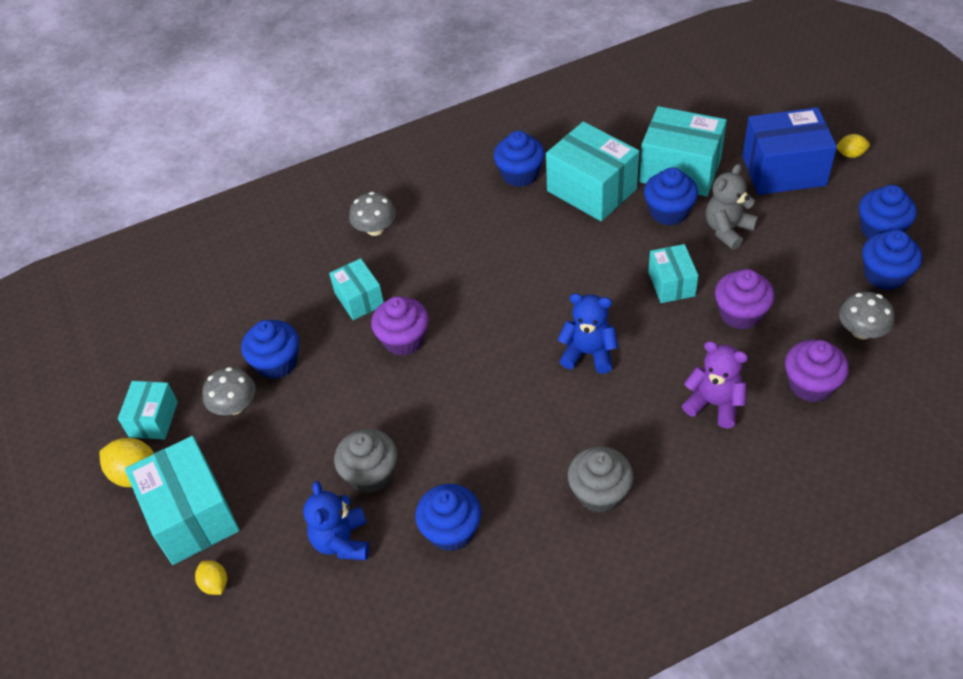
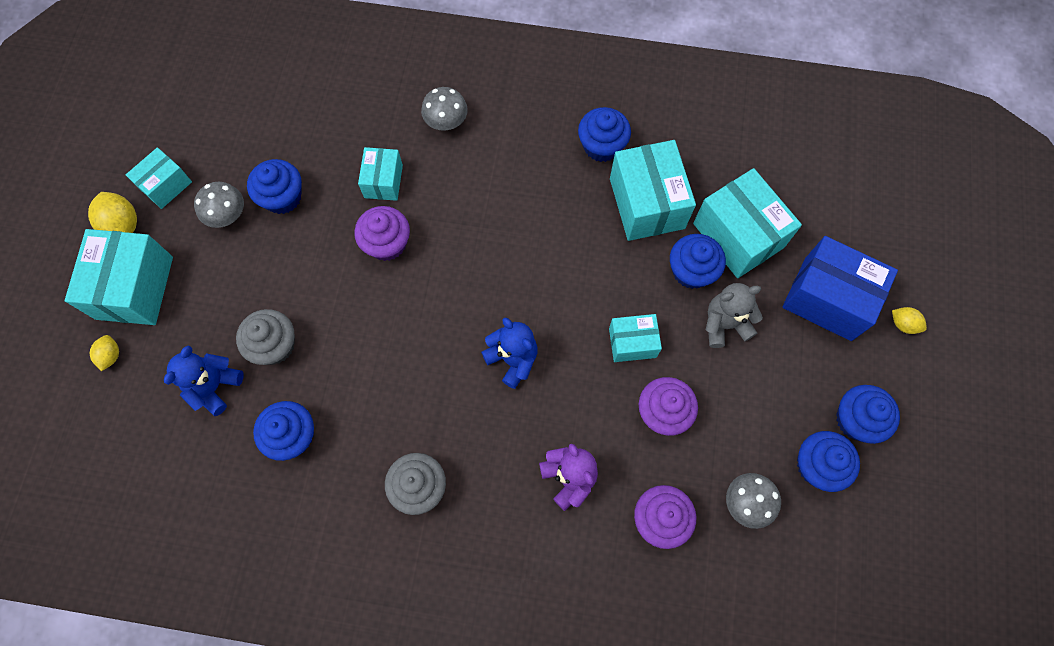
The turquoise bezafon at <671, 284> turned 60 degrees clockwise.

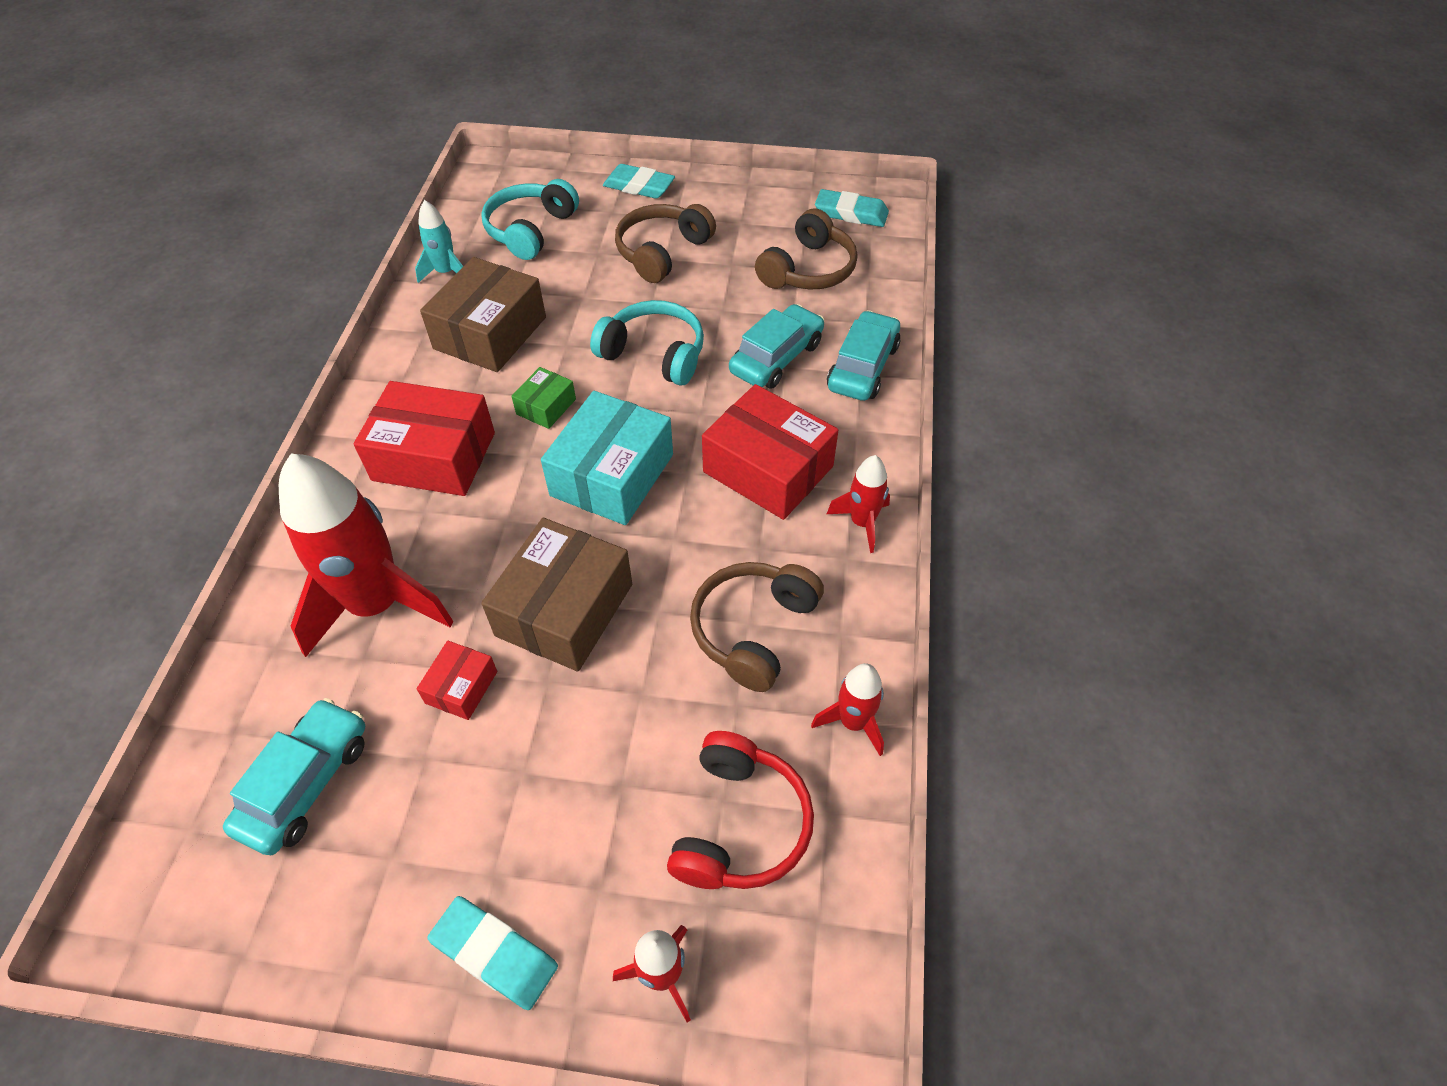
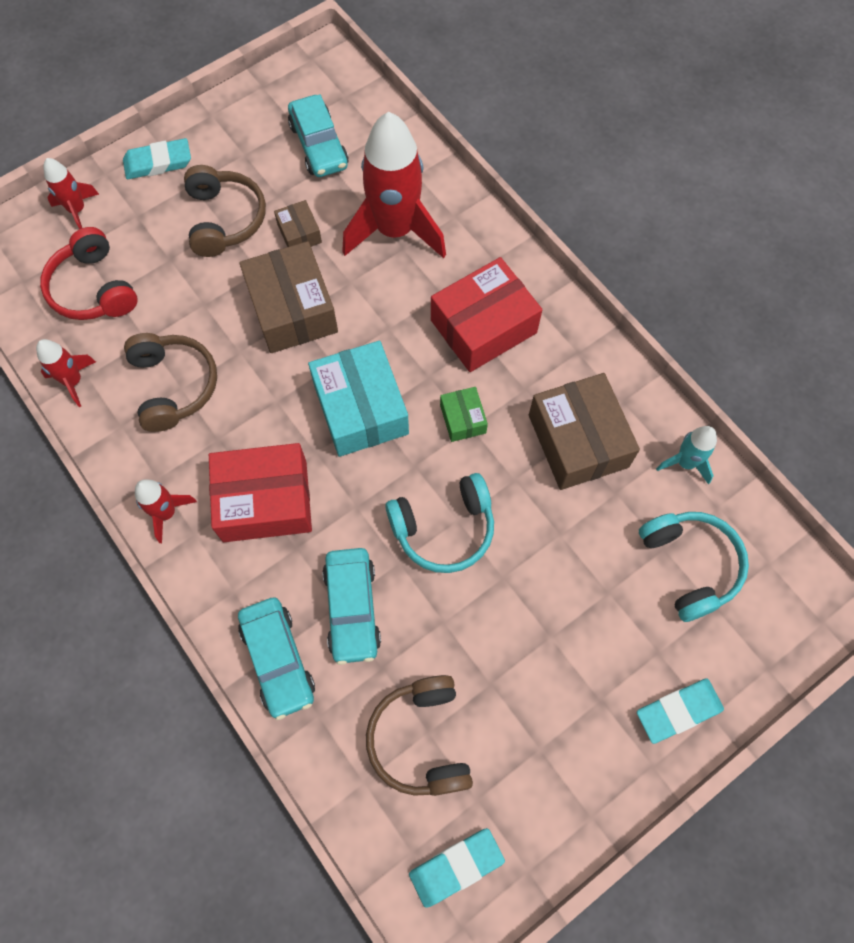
The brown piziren moved from <662, 252> to <225, 219>.
The red bezafon at <461, 687> became the brown bezafon at <299, 233>.

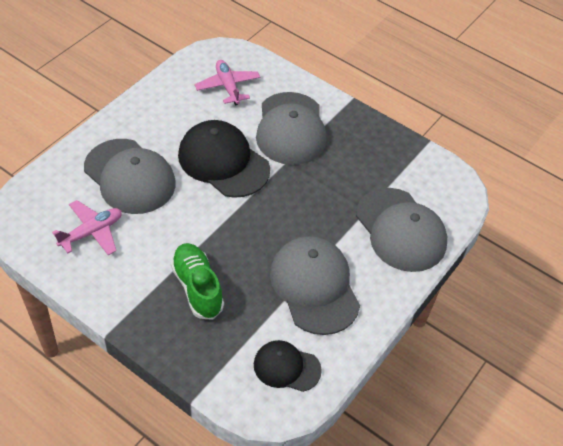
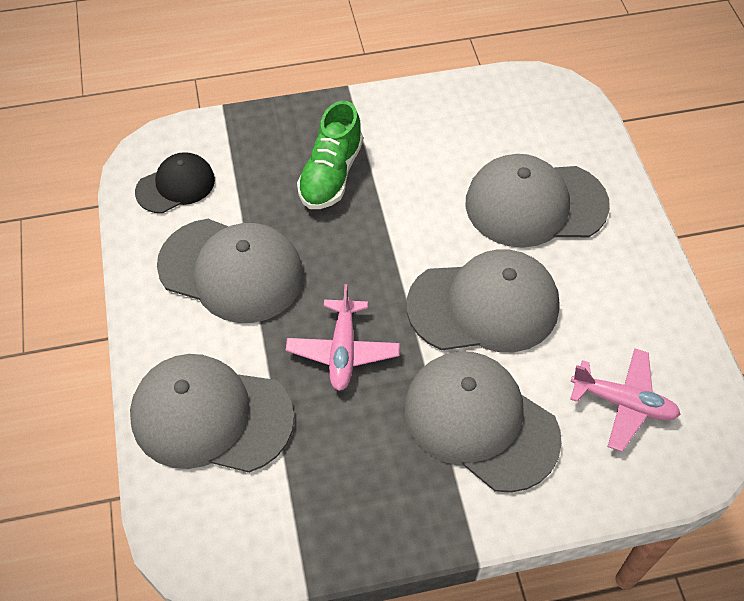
The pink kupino moved from <91, 232> to <343, 351>.
The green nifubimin at <197, 287> turned 90 degrees clockwise.
The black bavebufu at <223, 162> became the grey bavebufu at <484, 305>.

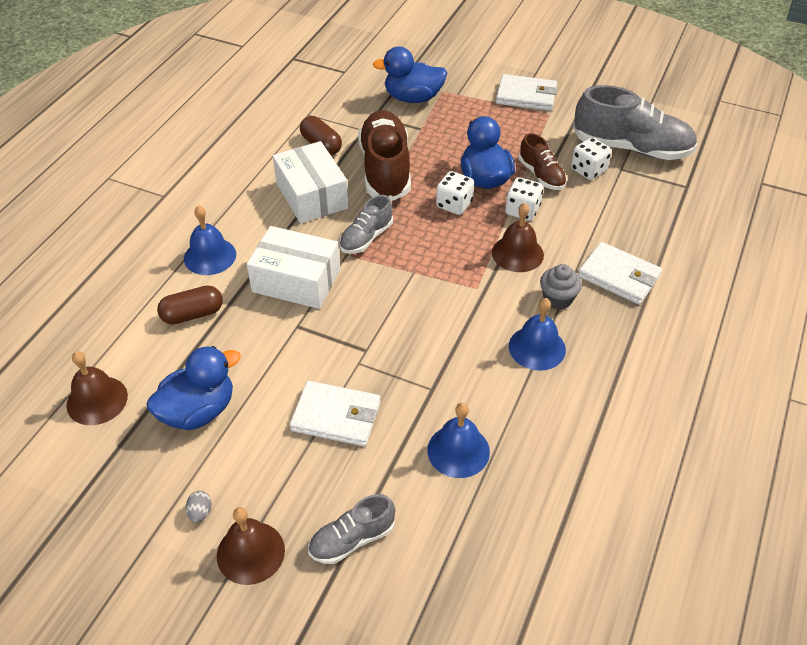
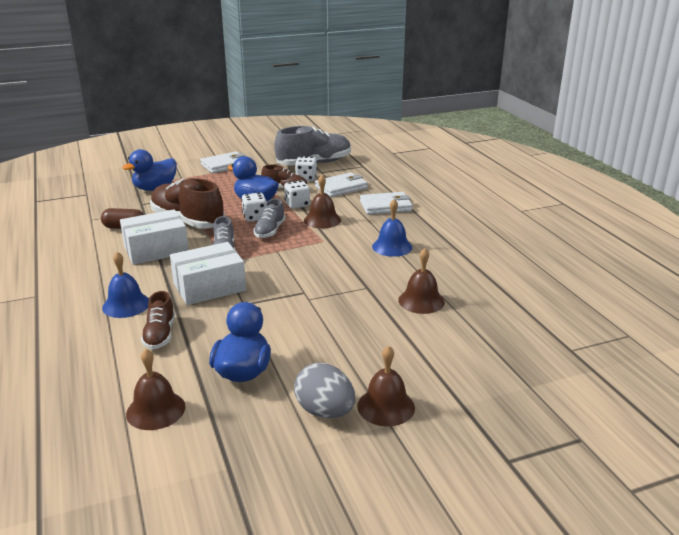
The white bezafon at <312, 195> turned 45 degrees counterclockwise.
The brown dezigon at <192, 314> was replaced by the brown nifubimin at <160, 335>.
The grey nifubimin moved from <352, 539> to <270, 231>.
The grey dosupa at <200, 512> changed to 2.34 times the size.
The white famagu moved from <336, 416> to <341, 187>.
The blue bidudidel at <458, 451> became the brown bidudidel at <421, 301>.
The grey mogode at <557, 299> disappeared.

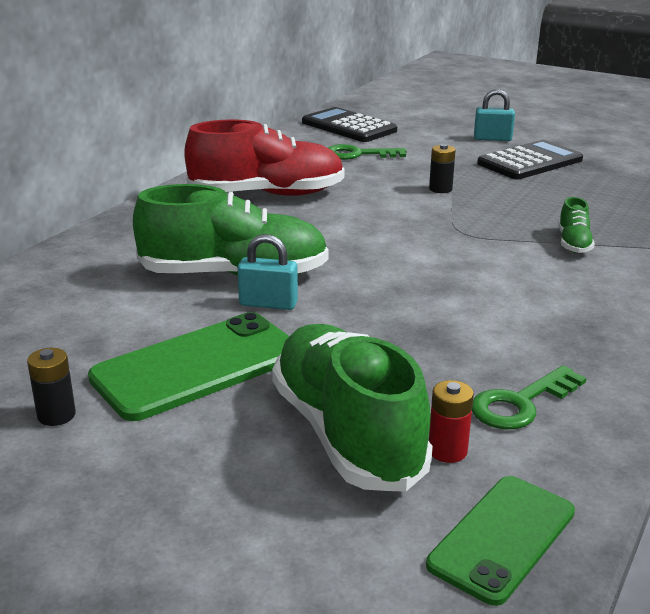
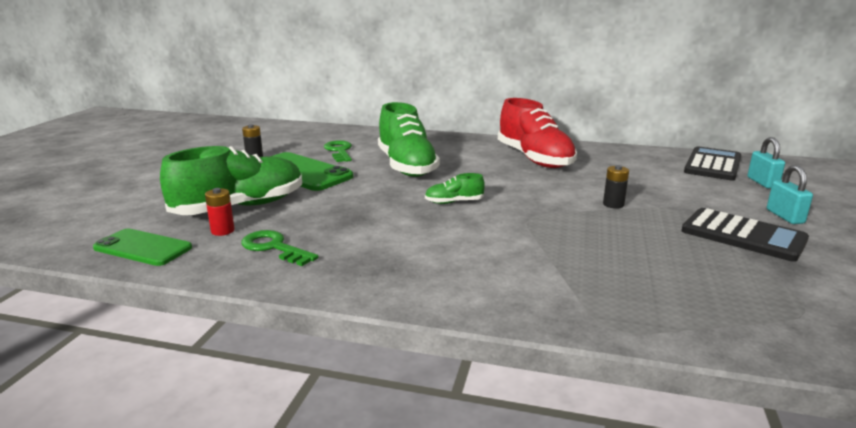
The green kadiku moved from <358, 154> to <339, 151>.
The green nifubimin moved from <573, 243> to <454, 202>.
The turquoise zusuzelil moved from <268, 304> to <762, 183>.

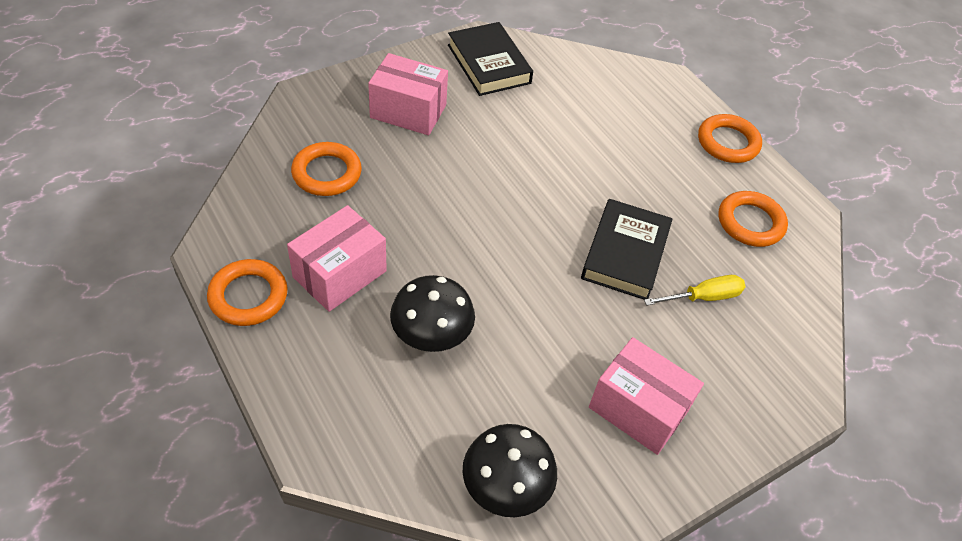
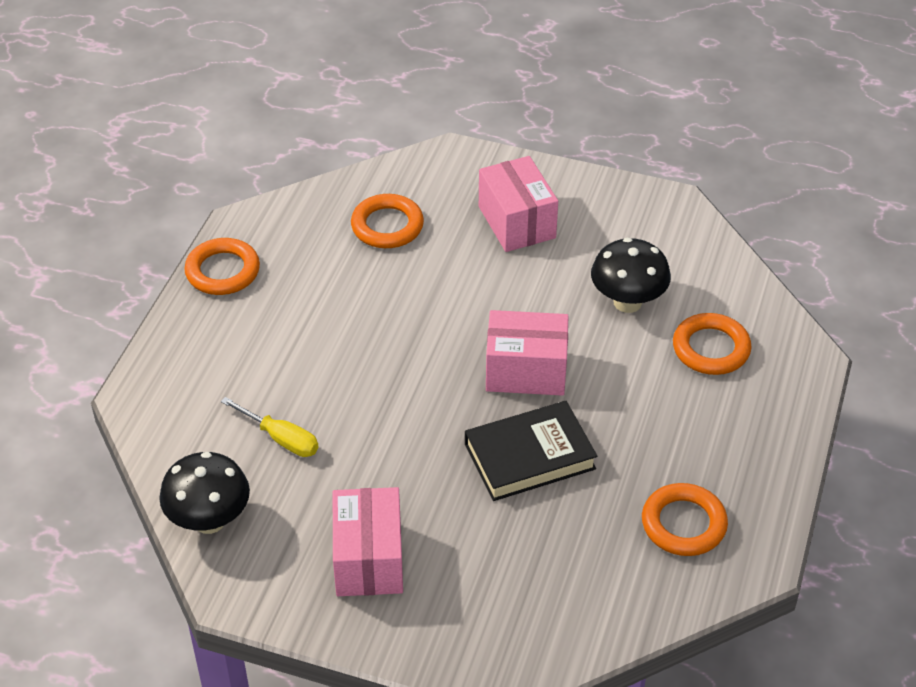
The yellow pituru moved from <704, 297> to <282, 439>.
The pink bezafon moved from <339, 274> to <526, 371>.
The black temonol moved from <431, 338> to <627, 302>.
The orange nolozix moved from <728, 142> to <711, 348>.
The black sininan at <489, 64> disappeared.

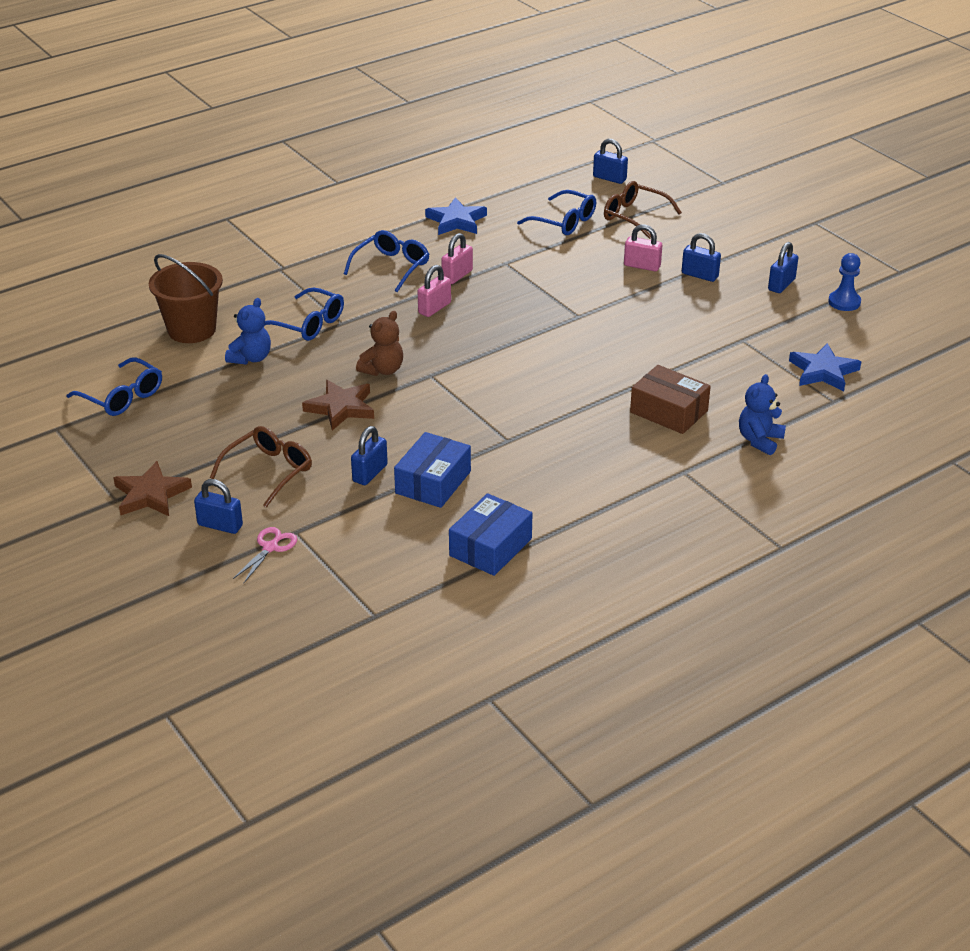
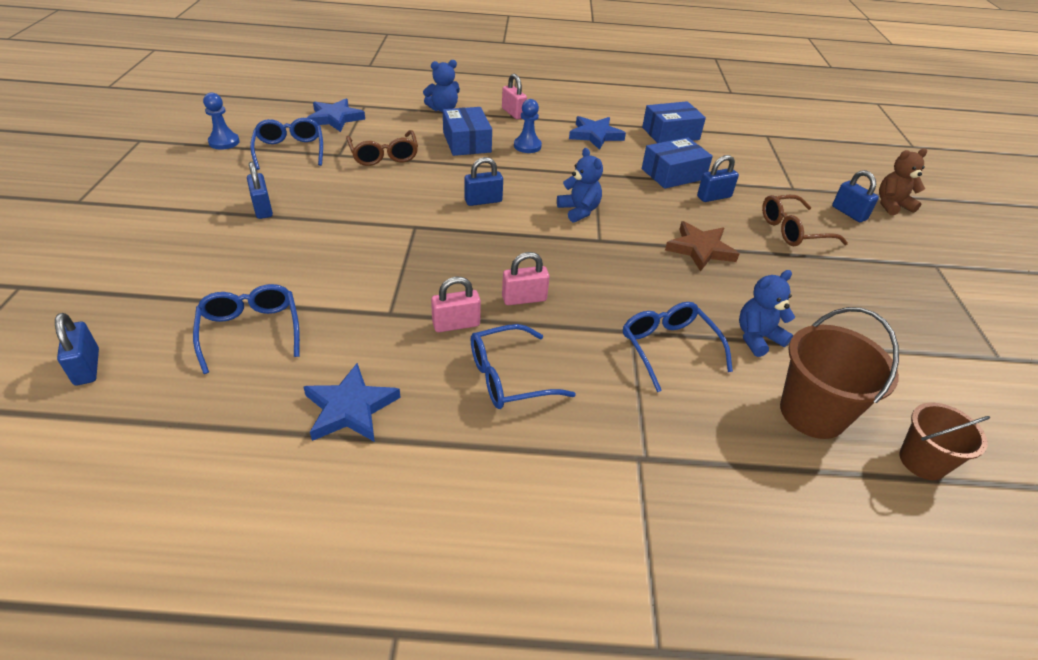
The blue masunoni moved from <122, 397> to <290, 150>.
The brown masunoni moved from <634, 216> to <384, 155>.
The brown bezafon at <669, 411> became the blue bezafon at <466, 142>.
The blue zusuzelil moved from <781, 285> to <483, 201>.
The pink zusuzelil moved from <642, 266> to <513, 113>.
The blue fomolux at <527, 146> appeared.
The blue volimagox at <579, 211> appeared.
The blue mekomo at <595, 135> appeared.
The brown volimagox moved from <382, 370> to <891, 205>.
The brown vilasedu at <922, 461> appeared.
The brown mekomo at <151, 494> disappeared.
The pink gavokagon at <270, 547> disappeared.

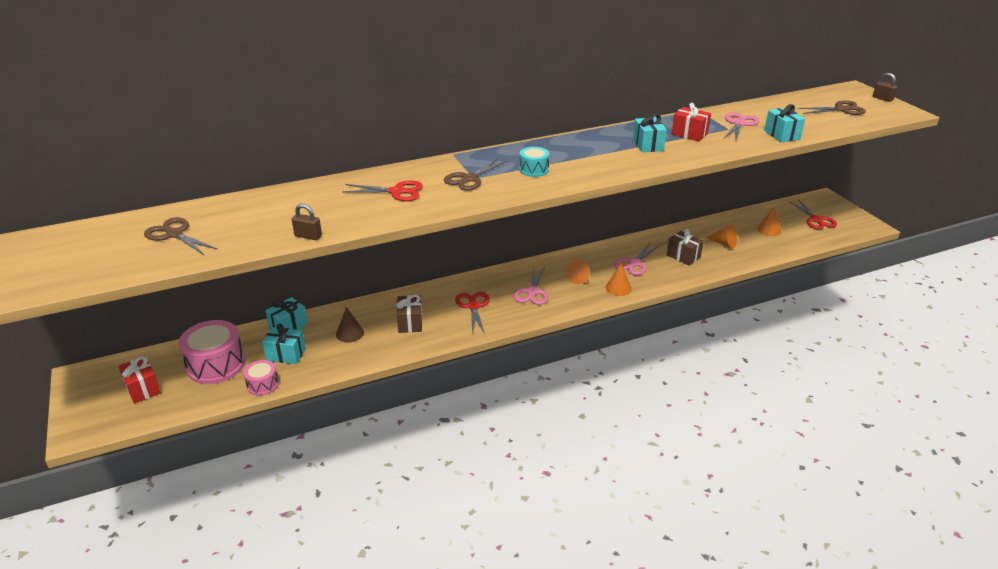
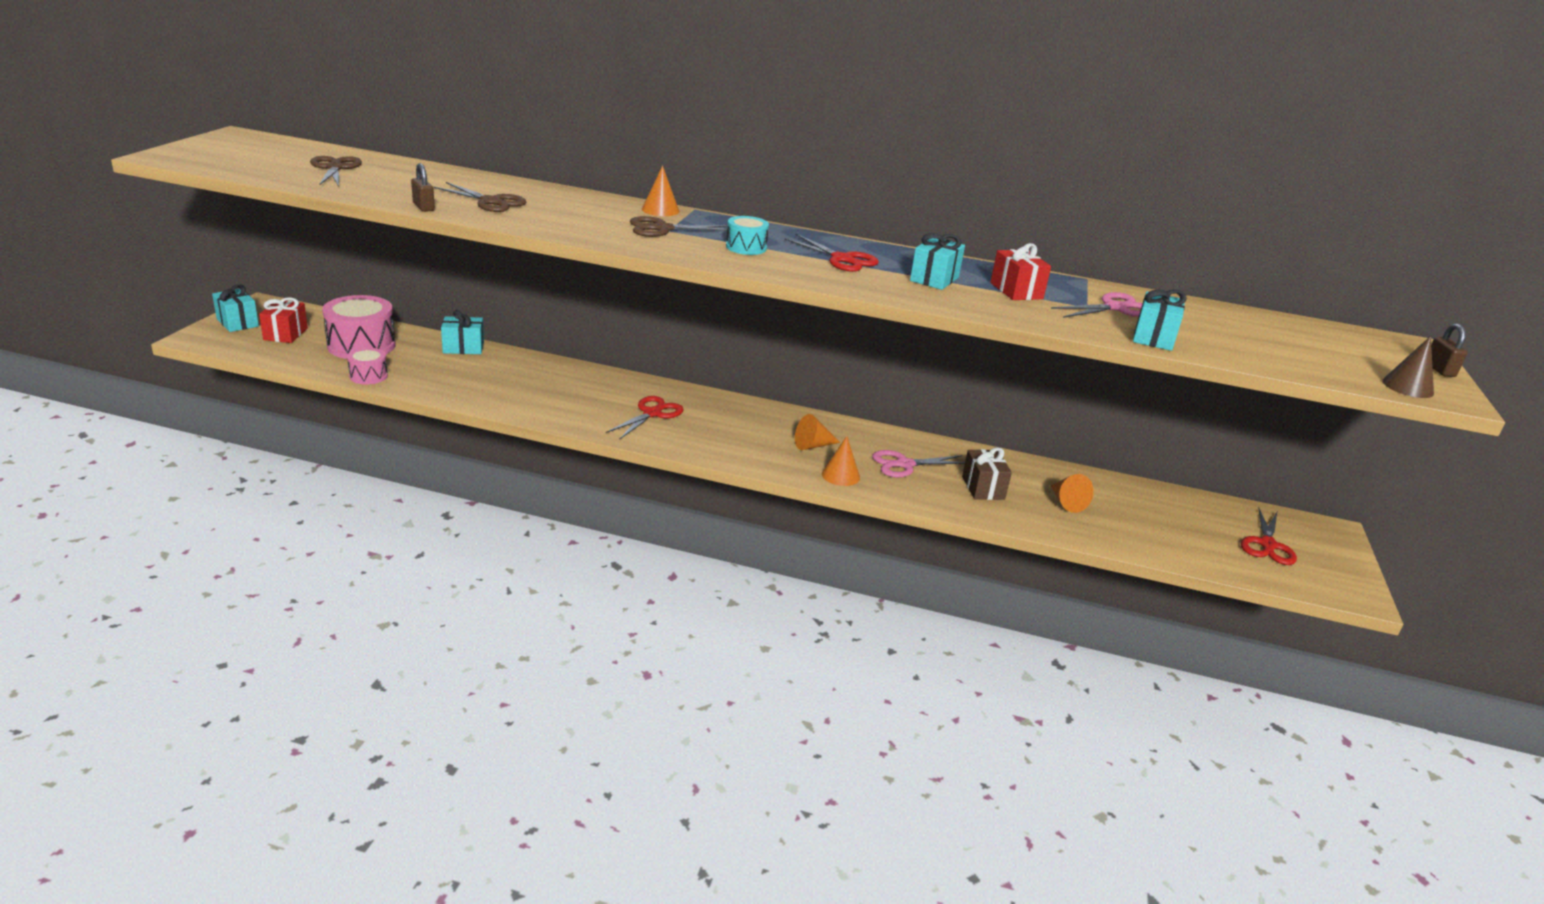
The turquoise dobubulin moved from <286, 355> to <237, 322>.
The brown gavokagon moved from <841, 109> to <491, 202>.
The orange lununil moved from <769, 230> to <660, 210>.
The red gavokagon moved from <396, 192> to <842, 259>.
The brown lununil moved from <350, 333> to <1407, 387>.
The brown dobubulin at <410, 323> disappeared.
The pink gavokagon at <532, 292> disappeared.

